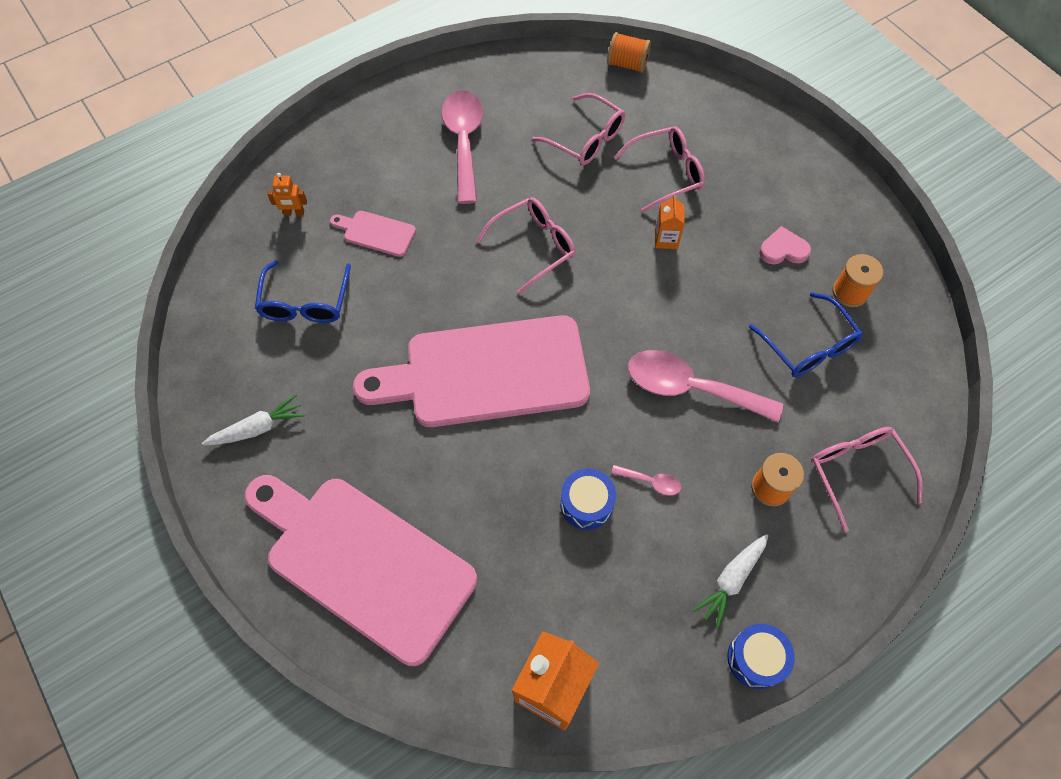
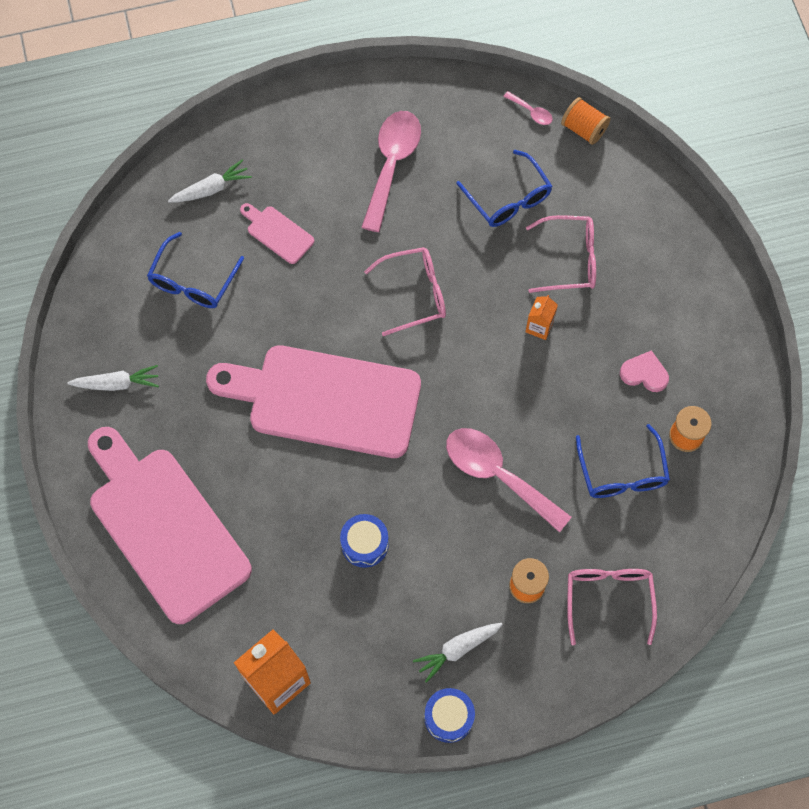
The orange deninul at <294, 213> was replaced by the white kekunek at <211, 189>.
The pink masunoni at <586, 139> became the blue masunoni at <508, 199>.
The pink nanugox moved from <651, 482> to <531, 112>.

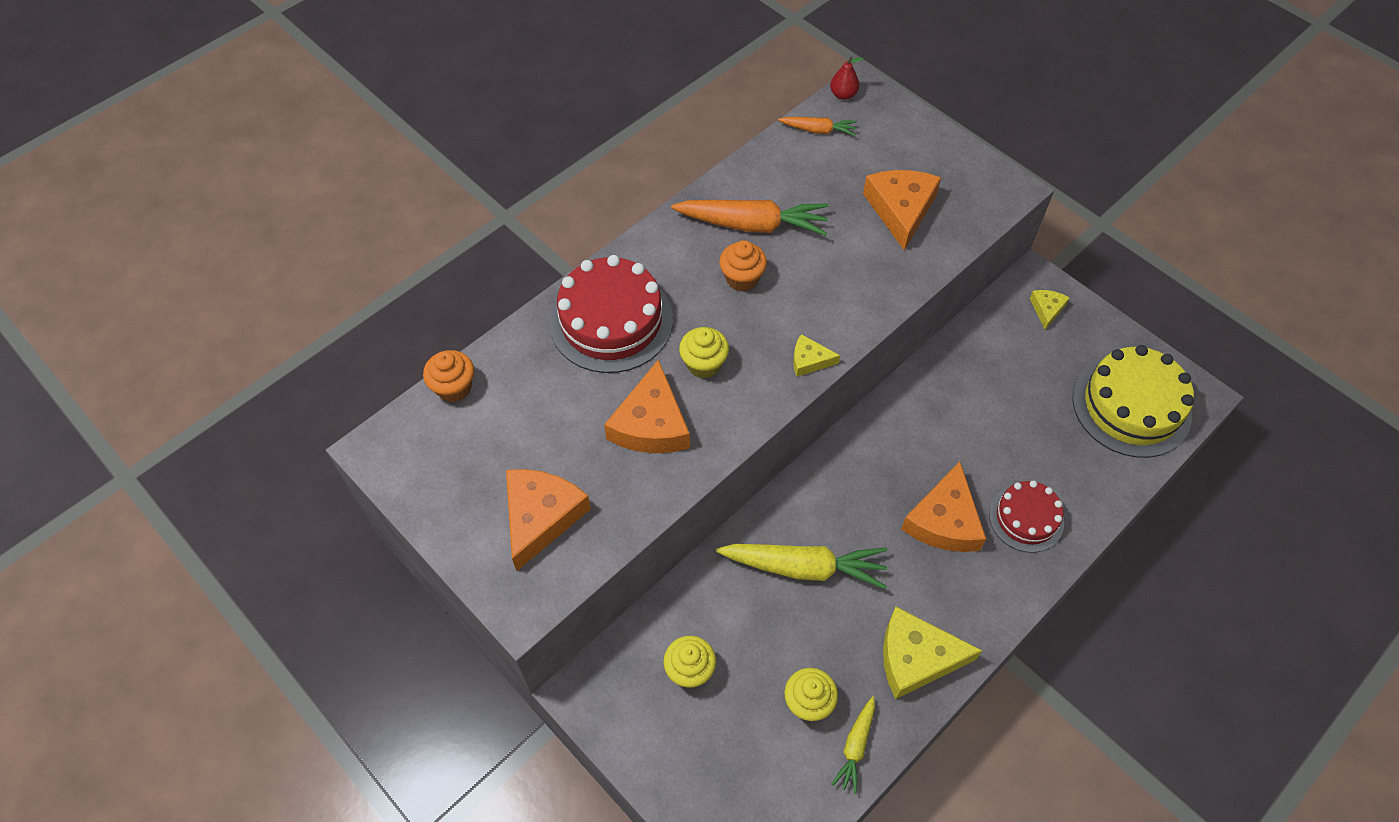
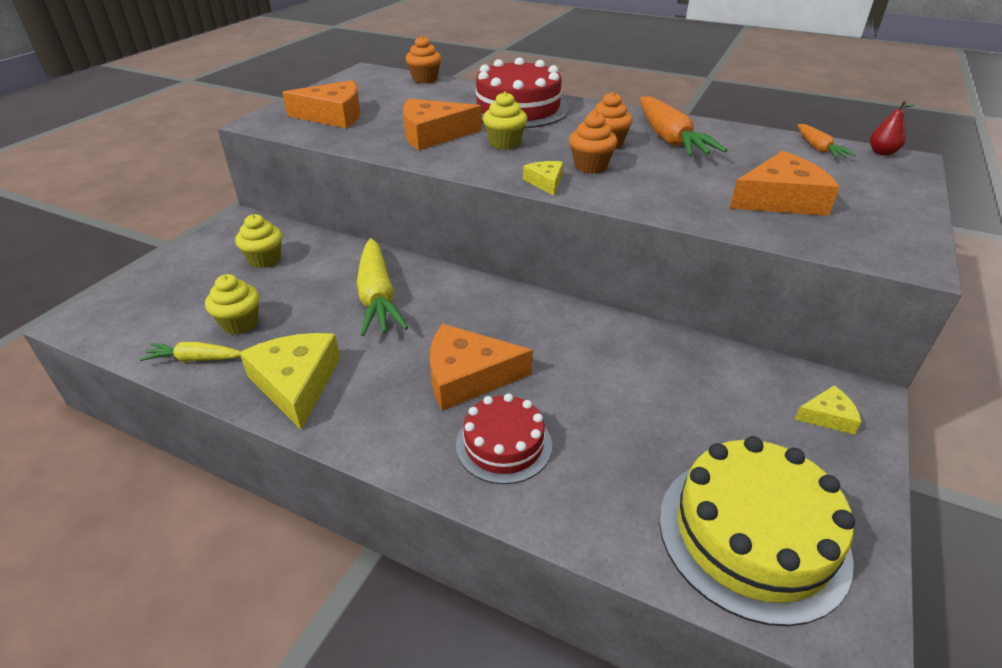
The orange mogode at <590, 166> appeared.

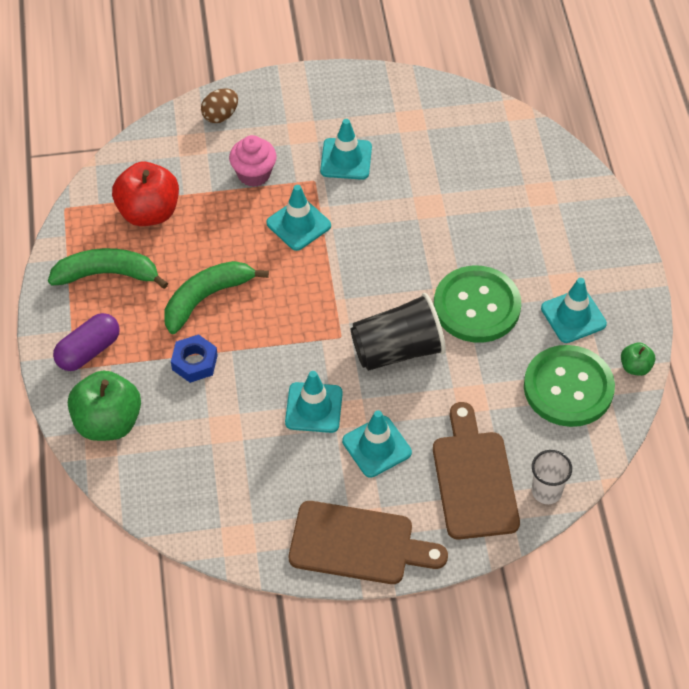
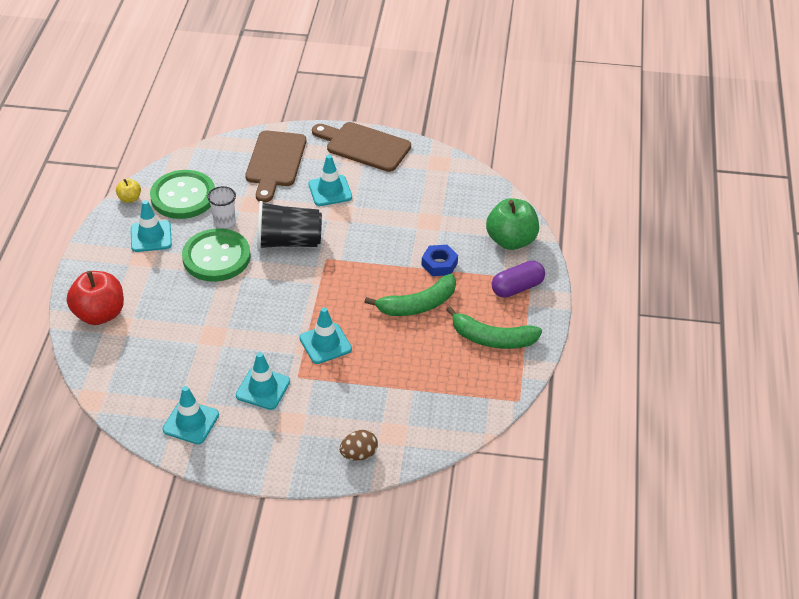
The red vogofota moved from <149, 212> to <99, 314>.
The green vogofota at <635, 367> became the yellow vogofota at <129, 198>.
The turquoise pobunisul moved from <314, 408> to <191, 422>.
The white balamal moved from <546, 491> to <224, 222>.
The pink mogode at <254, 174> disappeared.

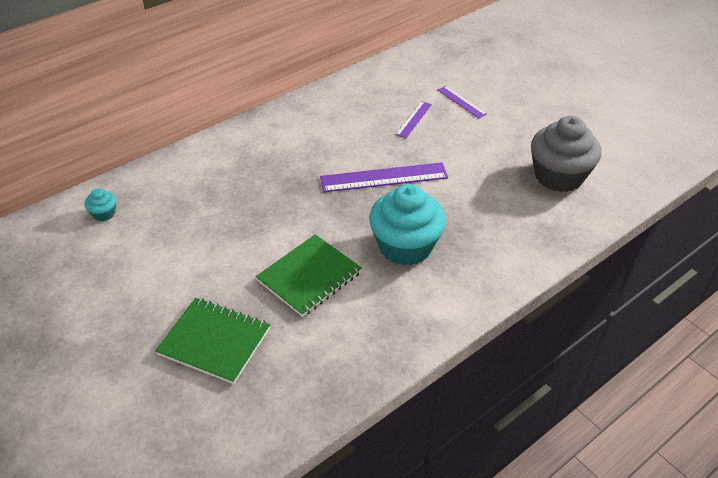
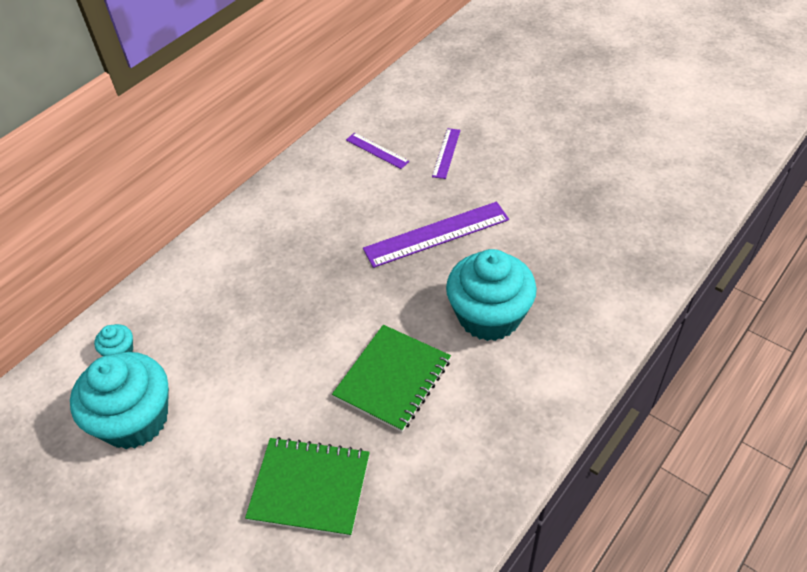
The turquoise mogode at <135, 419> appeared.
The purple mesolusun moved from <461, 102> to <377, 150>.
The grey mogode at <558, 176> disappeared.

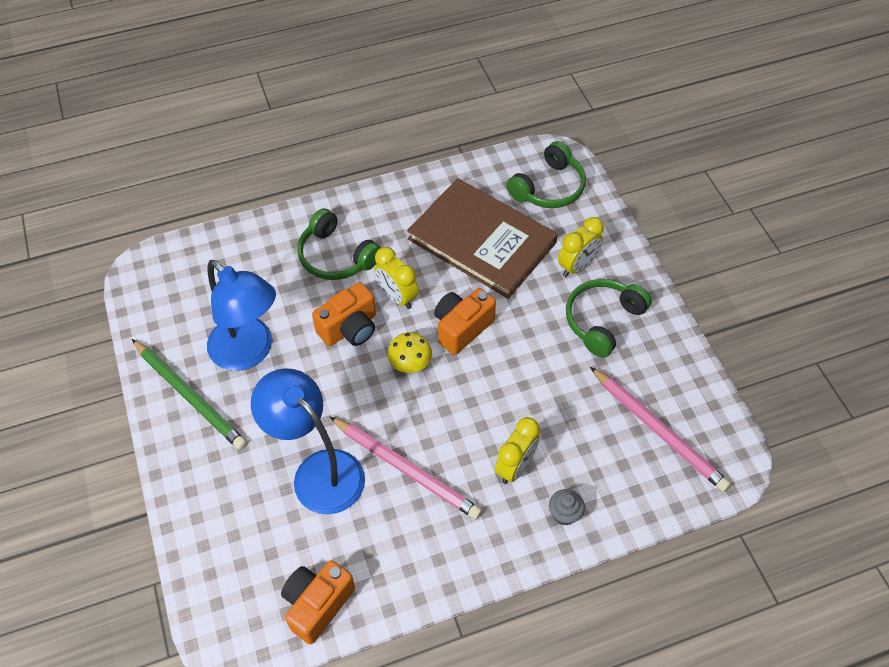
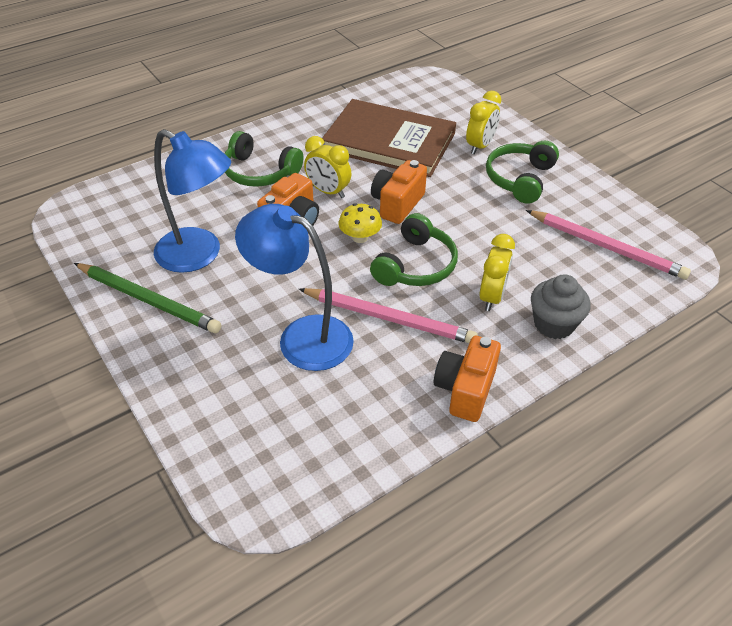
The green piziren moved from <549, 188> to <416, 265>.
The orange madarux moved from <317, 604> to <465, 390>.
The grey mogode at <564, 513> changed to 1.63 times the size.

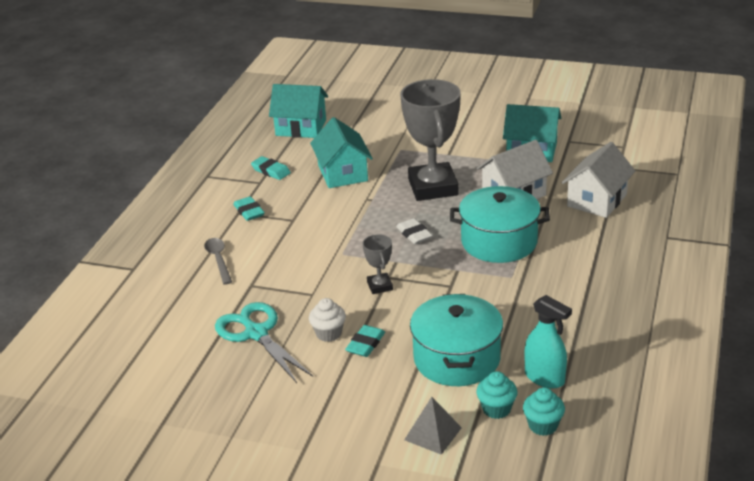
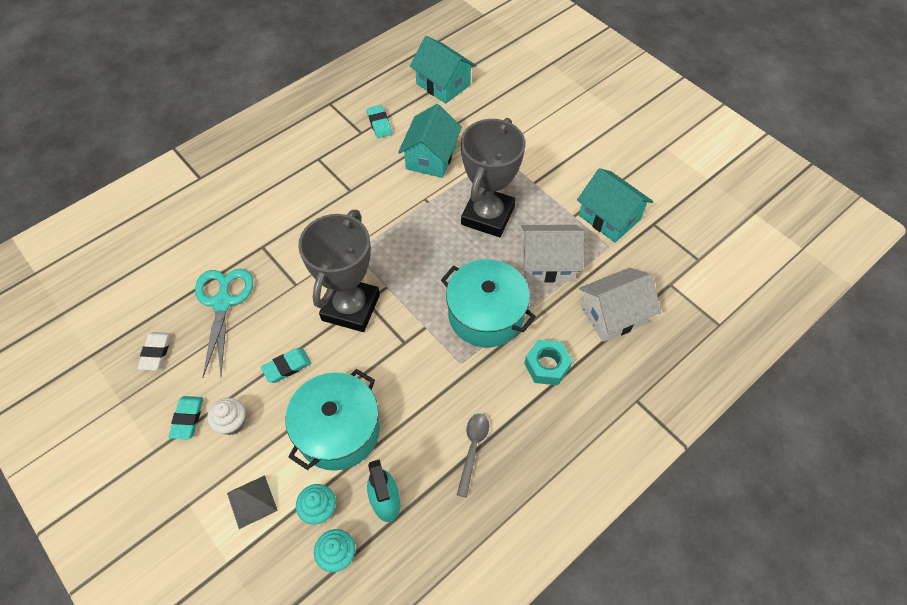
The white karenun moved from <414, 234> to <156, 352>.
The turquoise karenun moved from <249, 211> to <187, 418>.
The white mogode moved from <329, 333> to <232, 423>.
The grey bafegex at <380, 286> changed to 2.24 times the size.
The grey nanugox moved from <218, 260> to <473, 449>.
The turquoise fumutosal at <547, 366> appeared.

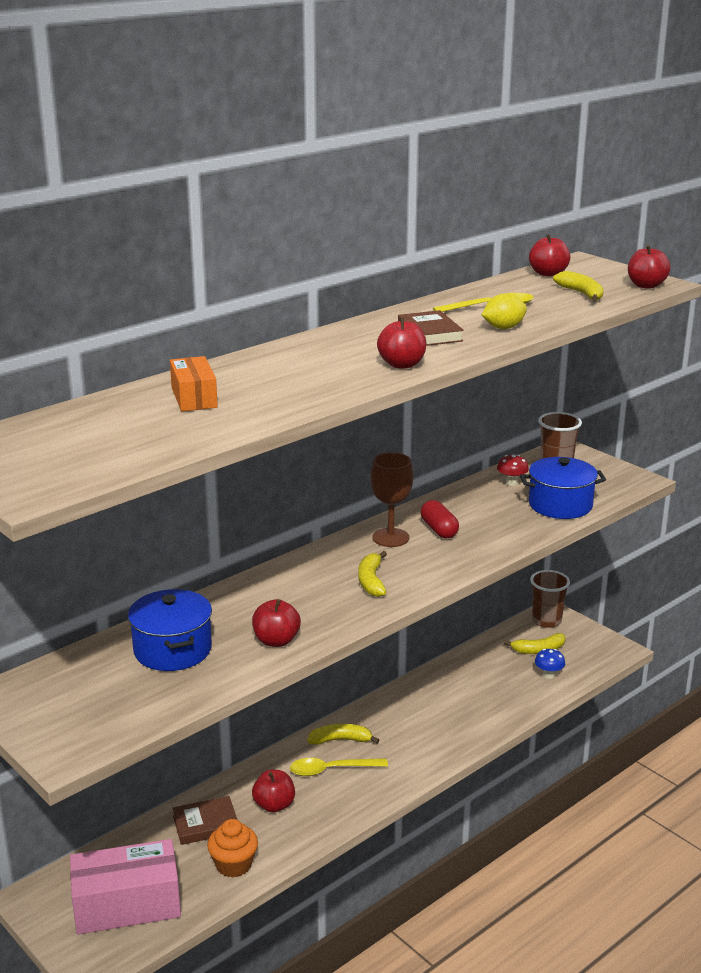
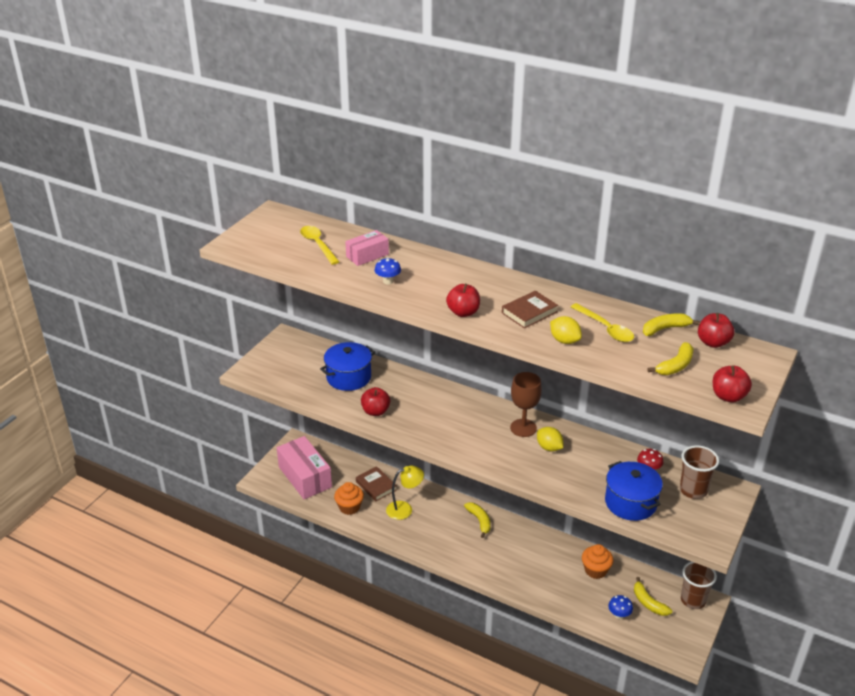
The yellow nanugox moved from <331, 770> to <318, 245>.
The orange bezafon at <194, 397> became the pink bezafon at <367, 255>.
The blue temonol at <388, 281> appeared.
The red vogofota at <274, 805> was replaced by the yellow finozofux at <404, 509>.
The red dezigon at <439, 530> was replaced by the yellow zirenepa at <549, 447>.
The orange mogode at <595, 570> appeared.
The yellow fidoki moved from <371, 581> to <665, 329>.

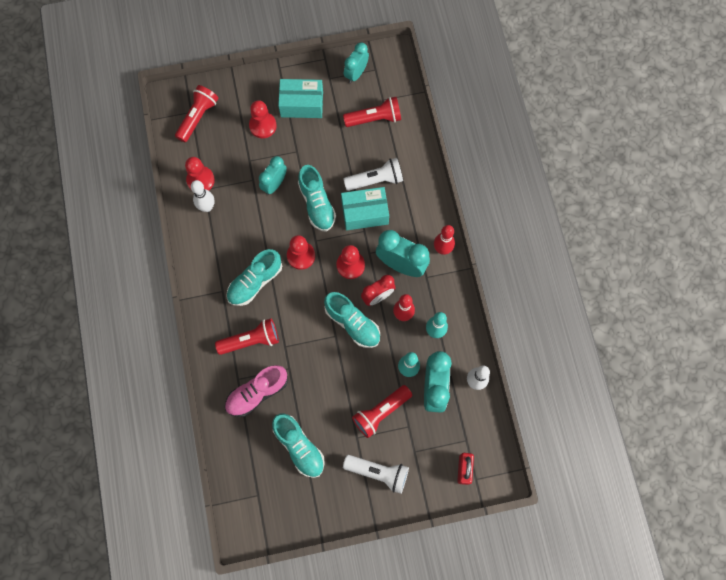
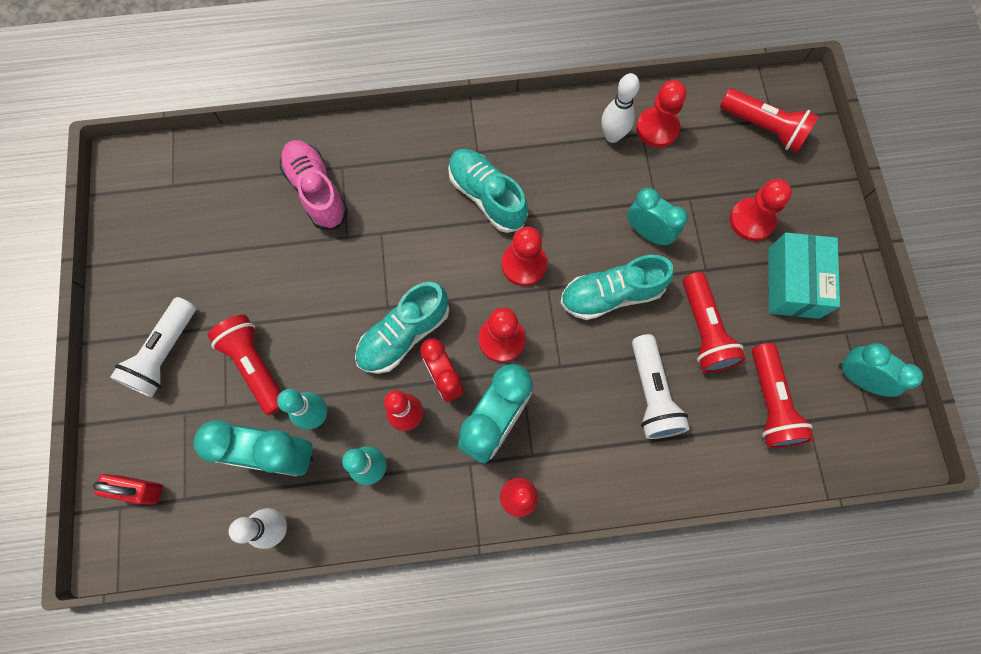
The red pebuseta moved from <251, 340> to <704, 330>.
The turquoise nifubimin at <299, 447> disappeared.
The turquoise bezafon at <365, 213> disappeared.

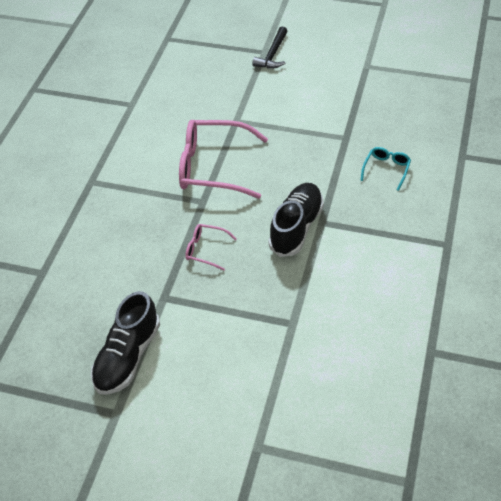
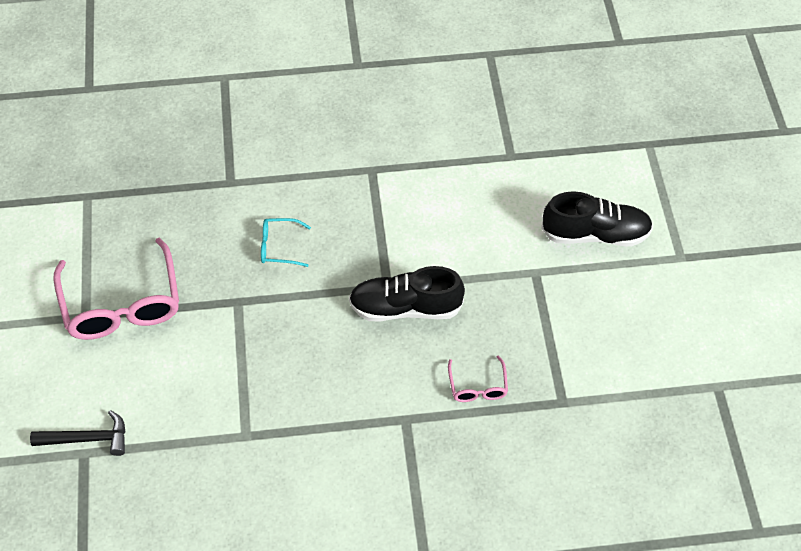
The pink masunoni moved from <212, 167> to <122, 305>.
The black nifubimin moved from <128, 356> to <595, 234>.

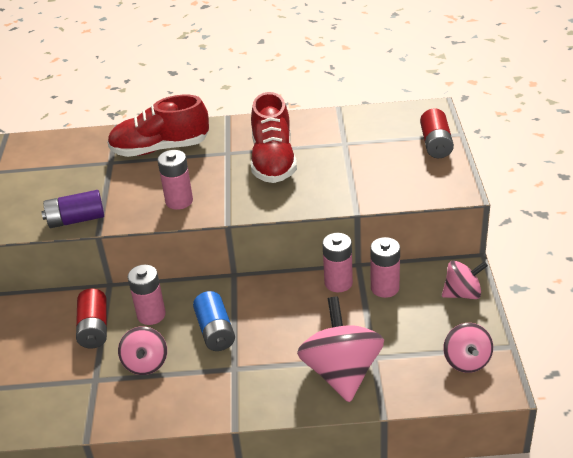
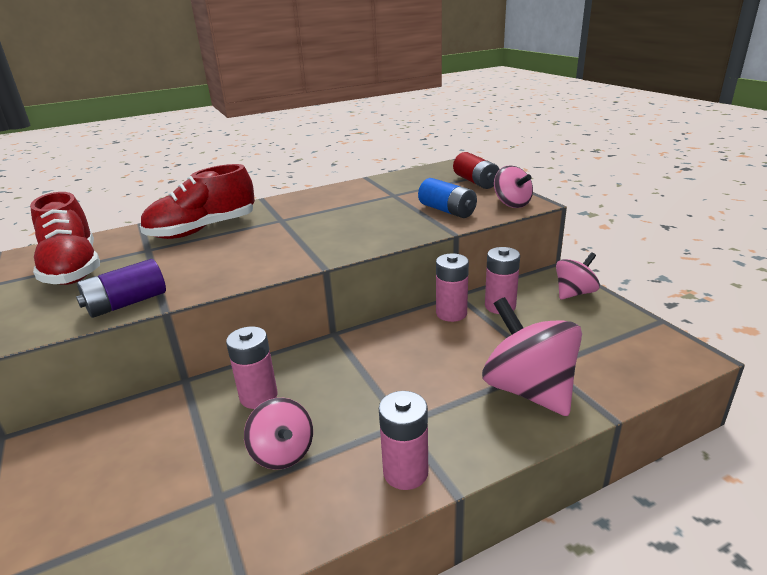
The red nifubimin moved from <273, 161> to <73, 268>.
The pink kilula moved from <179, 201> to <405, 472>.
The blue kilula moved from <215, 331> to <447, 210>.
The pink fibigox moved from <466, 361> to <511, 204>.
The red kilula at <94, 328> disappeared.

